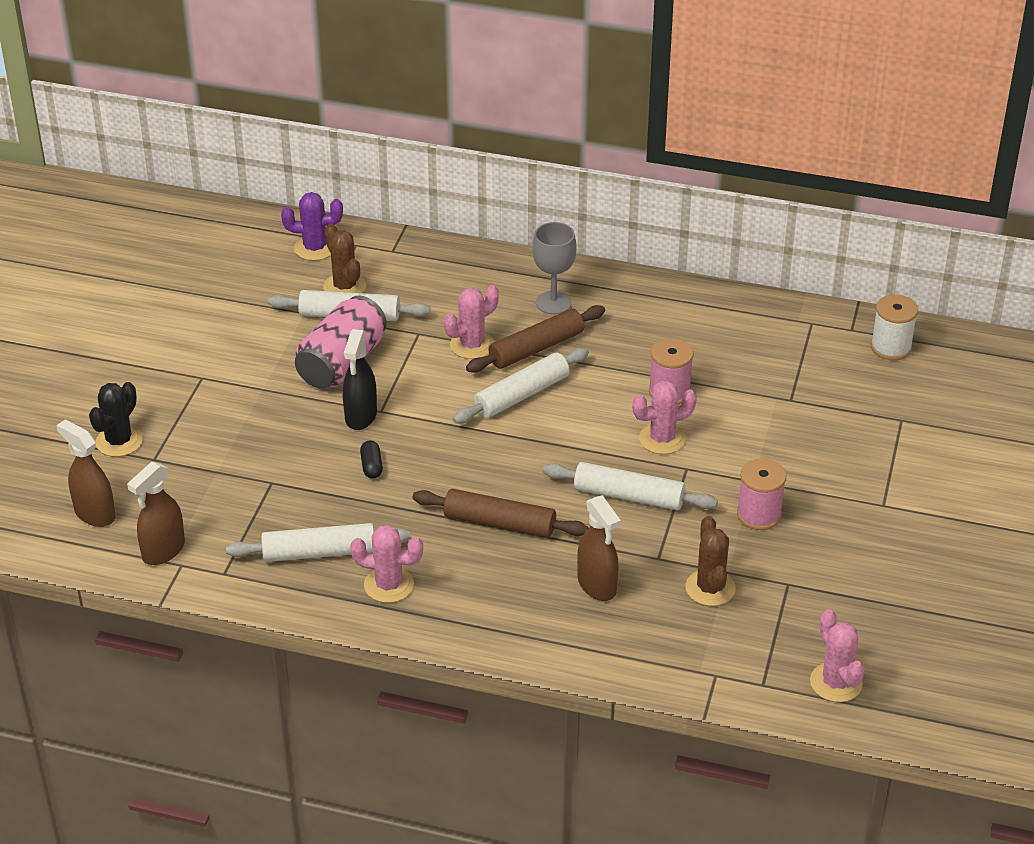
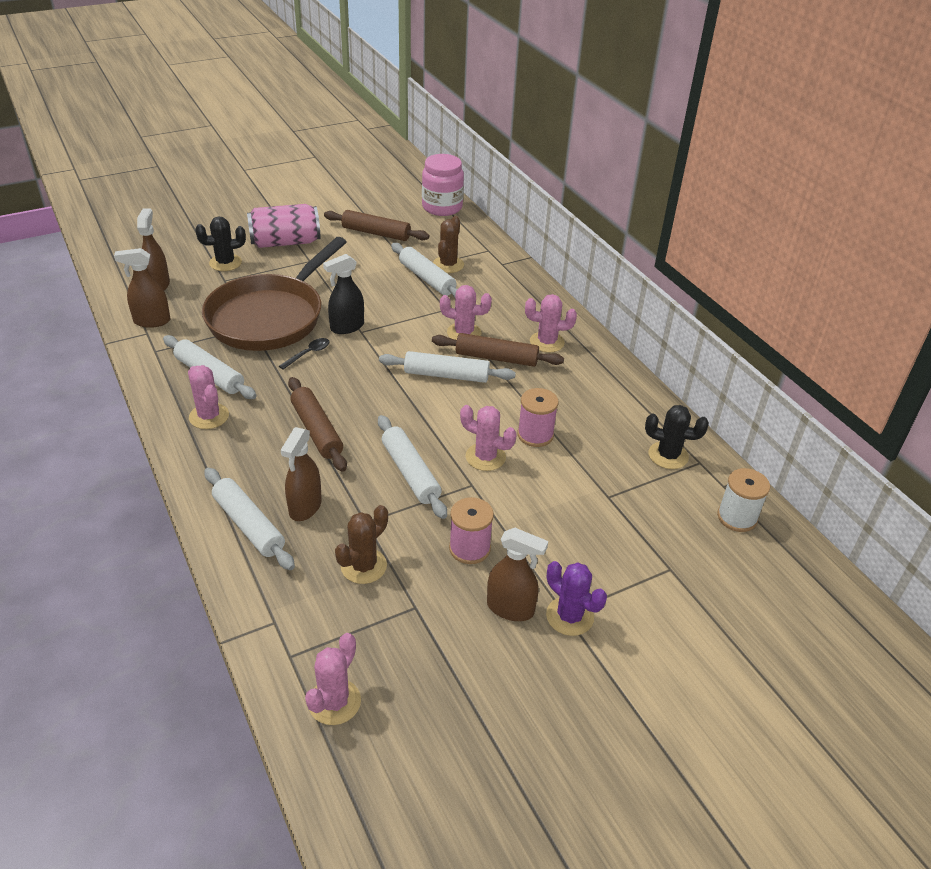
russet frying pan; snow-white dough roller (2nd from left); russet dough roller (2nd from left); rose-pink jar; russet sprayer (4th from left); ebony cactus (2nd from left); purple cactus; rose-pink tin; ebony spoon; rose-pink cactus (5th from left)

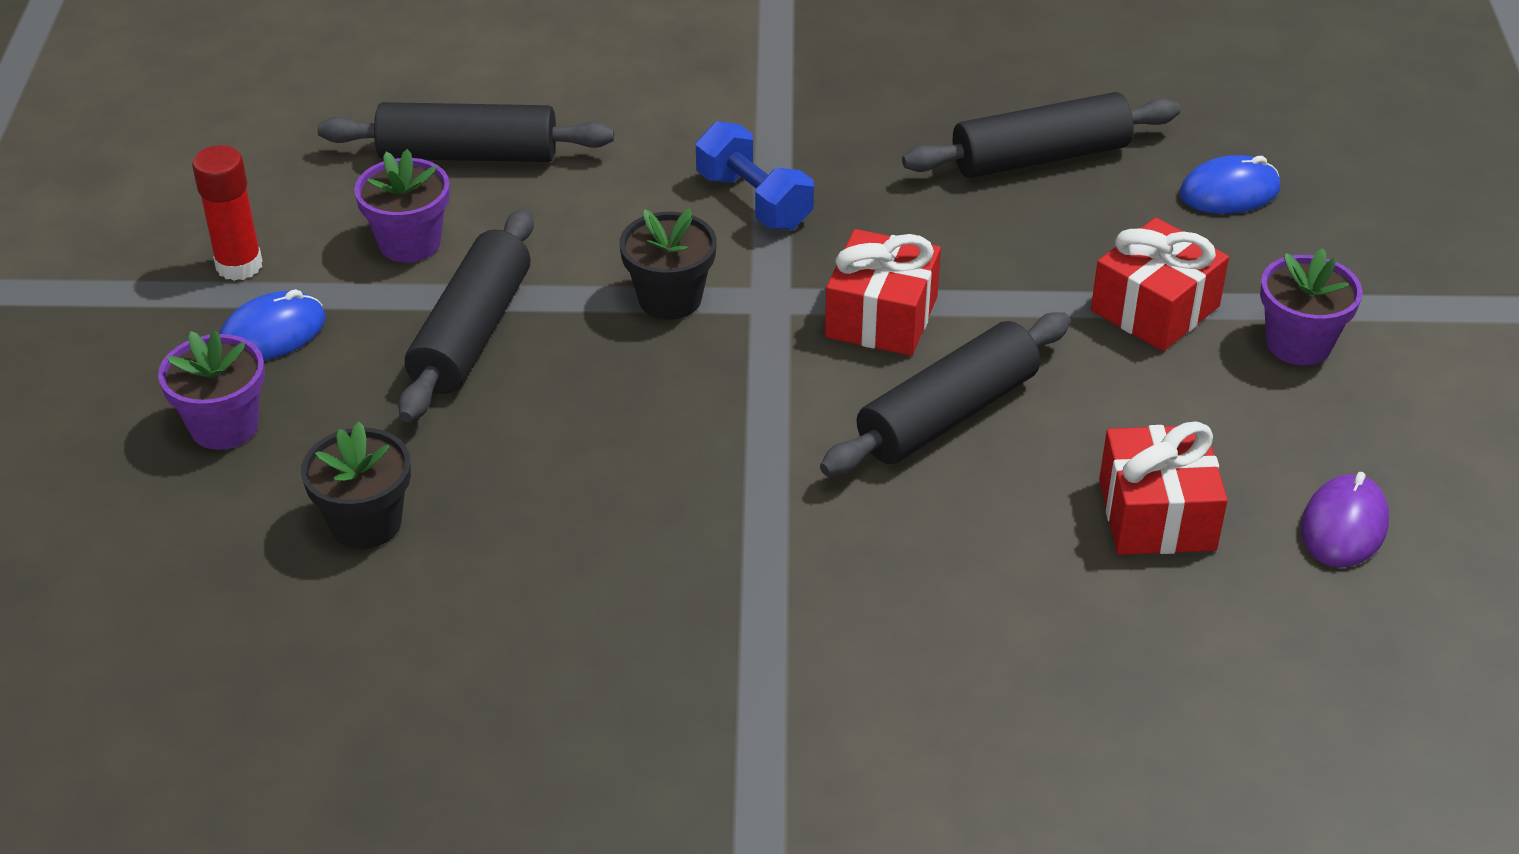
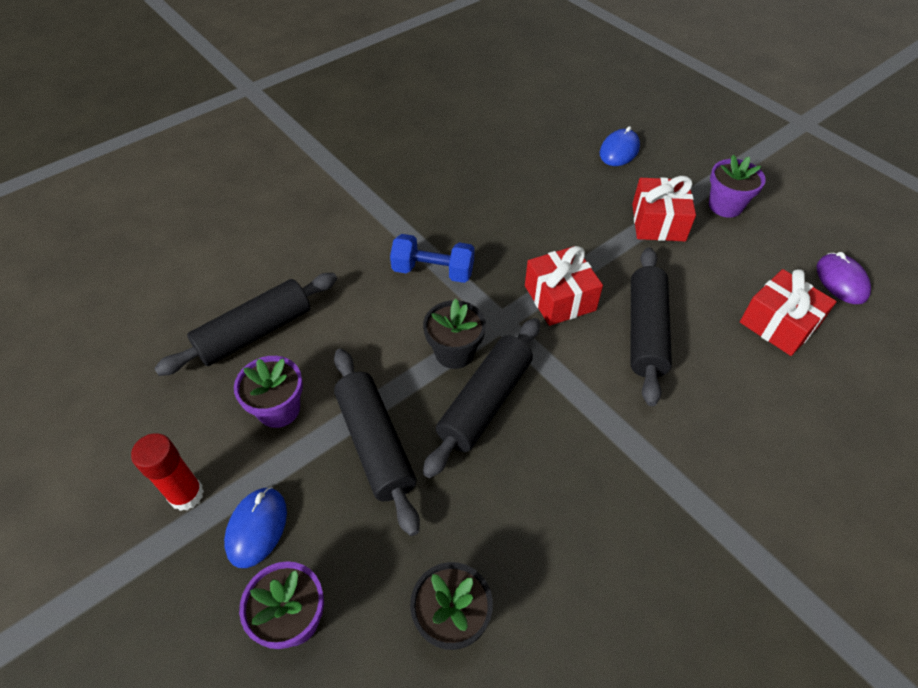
ebony dough roller (3rd from left)

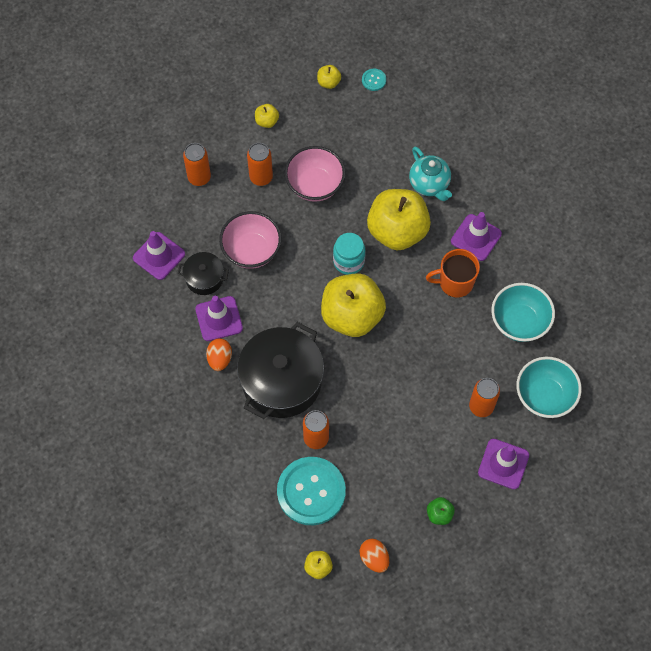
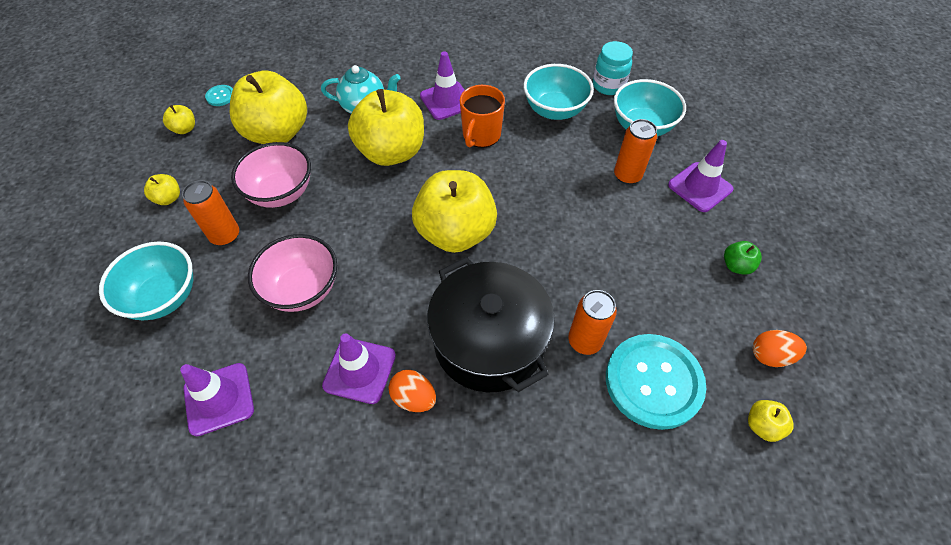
ebony stockpot (1st from left in the first image); bright yellow apple (3rd from left); aqua jar; aqua deep dish (1st from left)

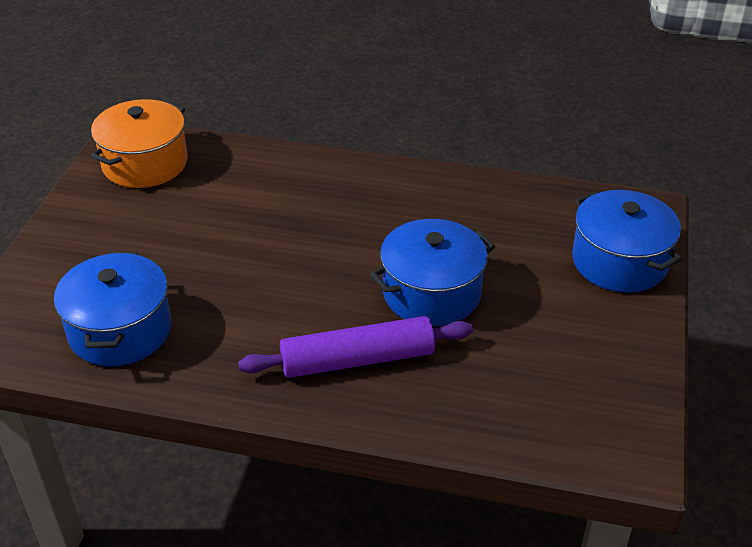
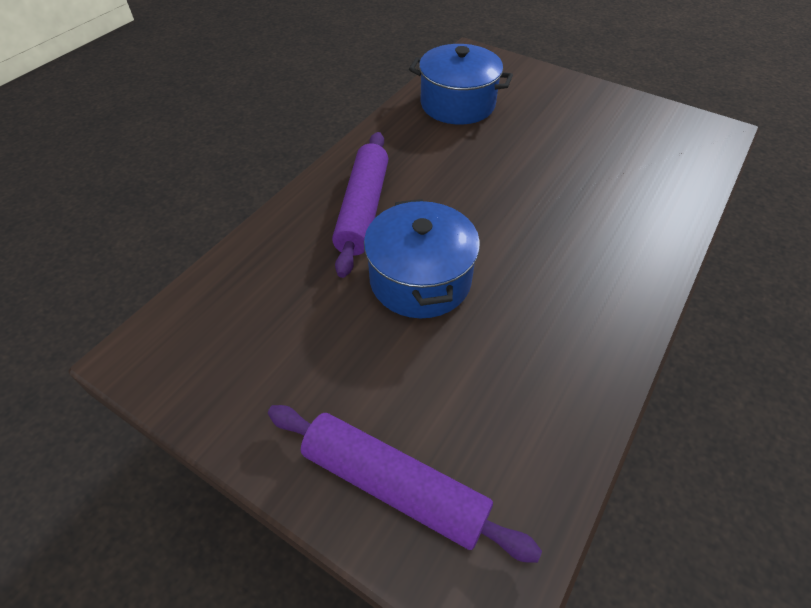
orange stockpot; purple dough roller (2nd from left)

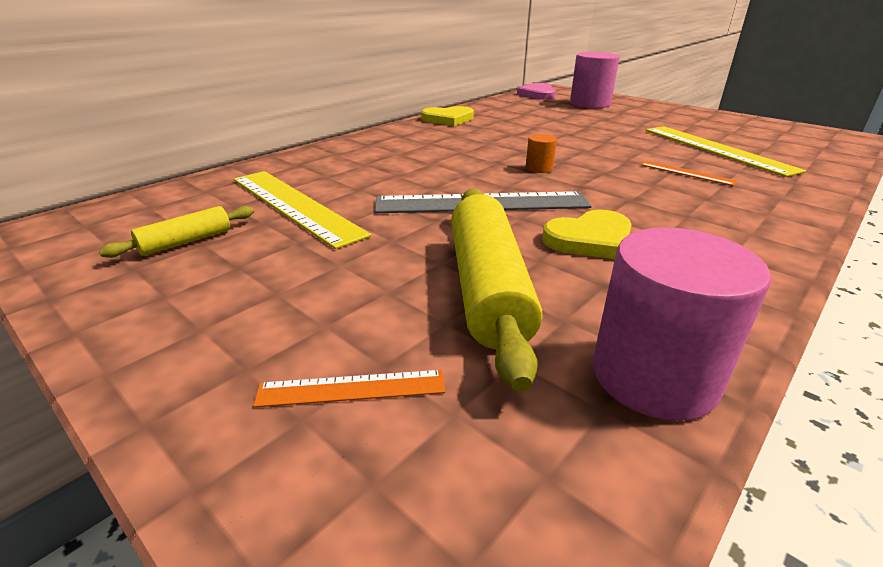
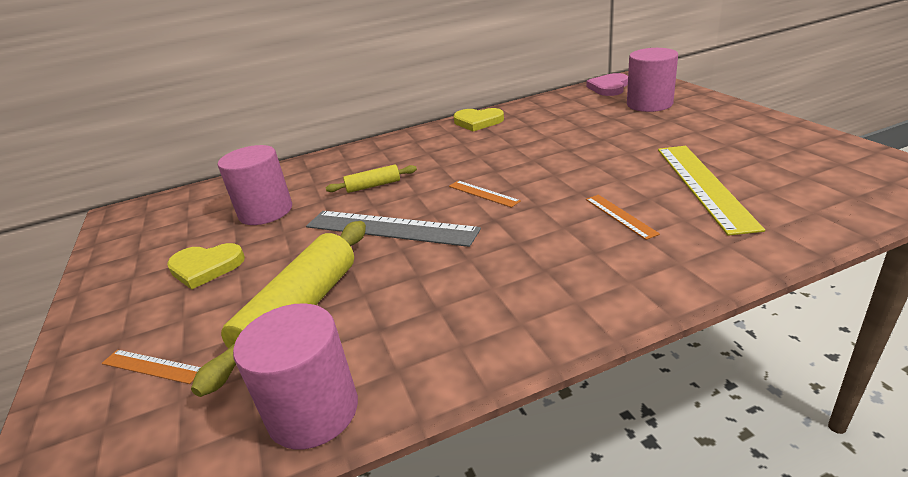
bright yellow dough roller (2nd from left); bright yellow heart shape (1st from left); rose-pink cylinder (1st from left); orange ruler (2nd from left)

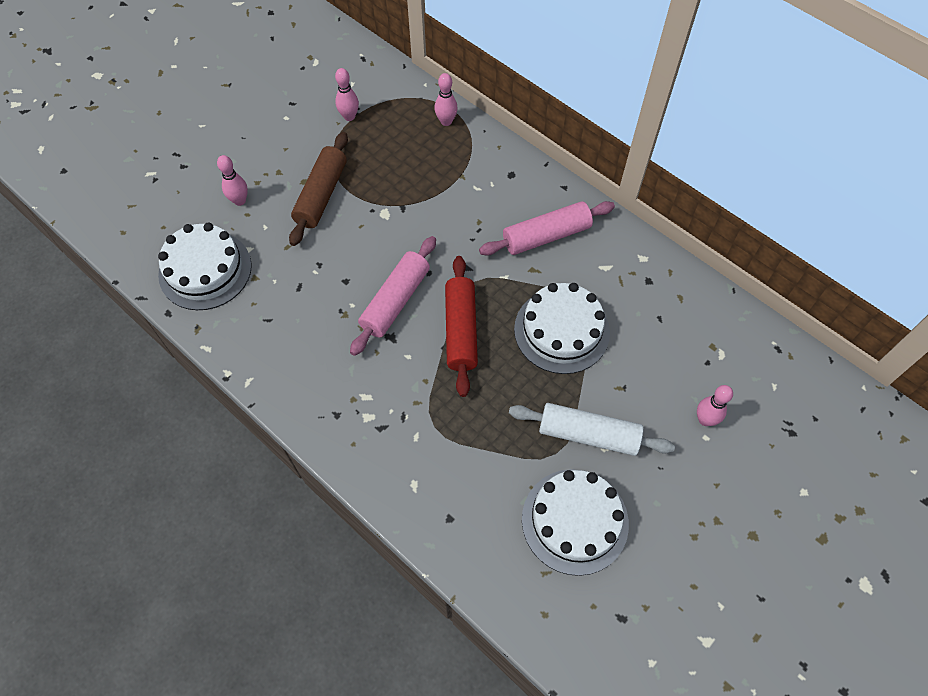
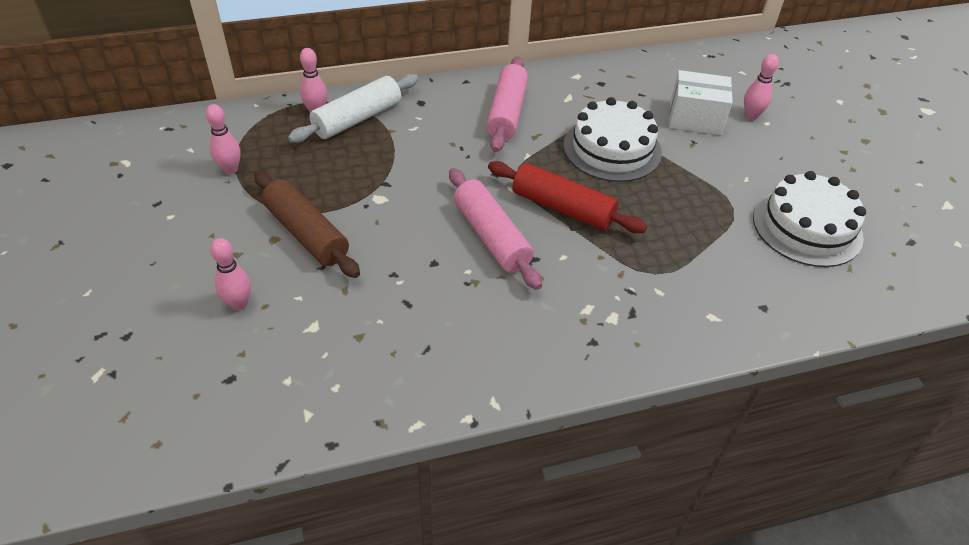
snow-white layer cake (1st from left in the first image); snow-white package; snow-white dough roller

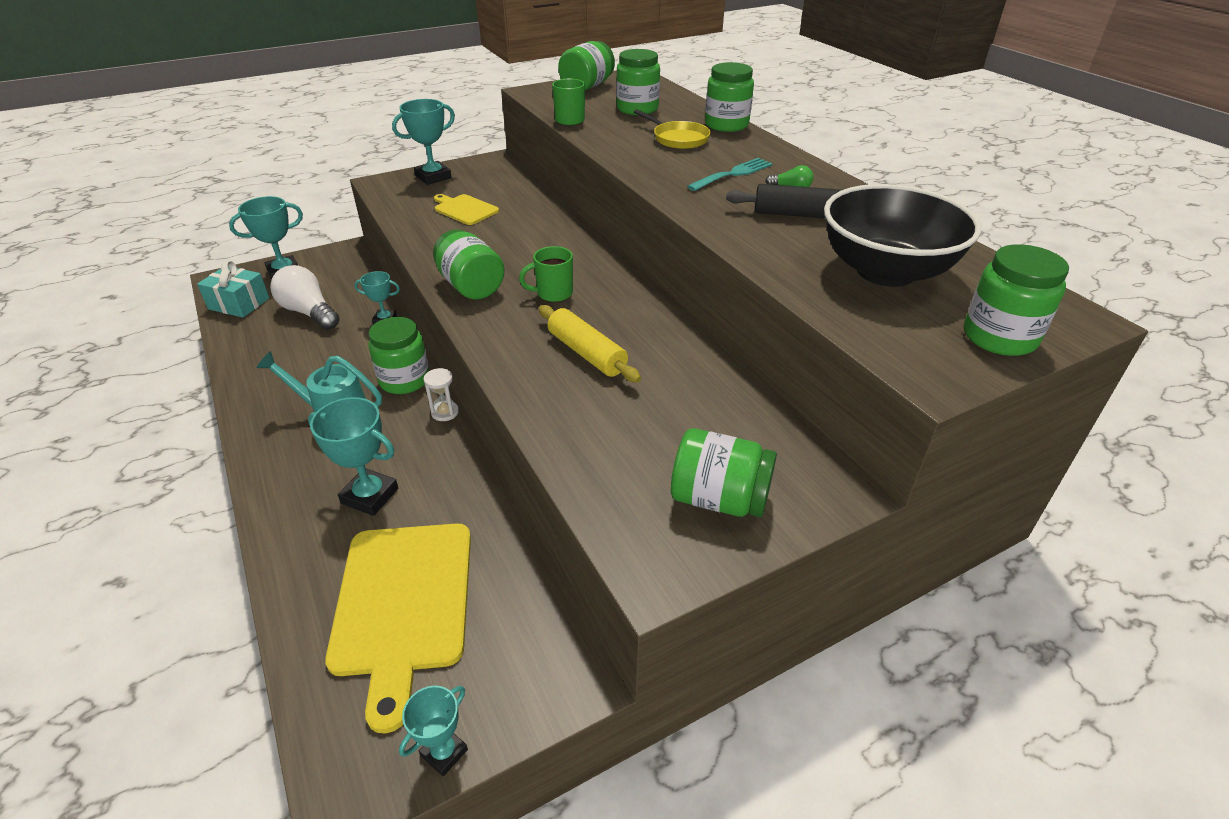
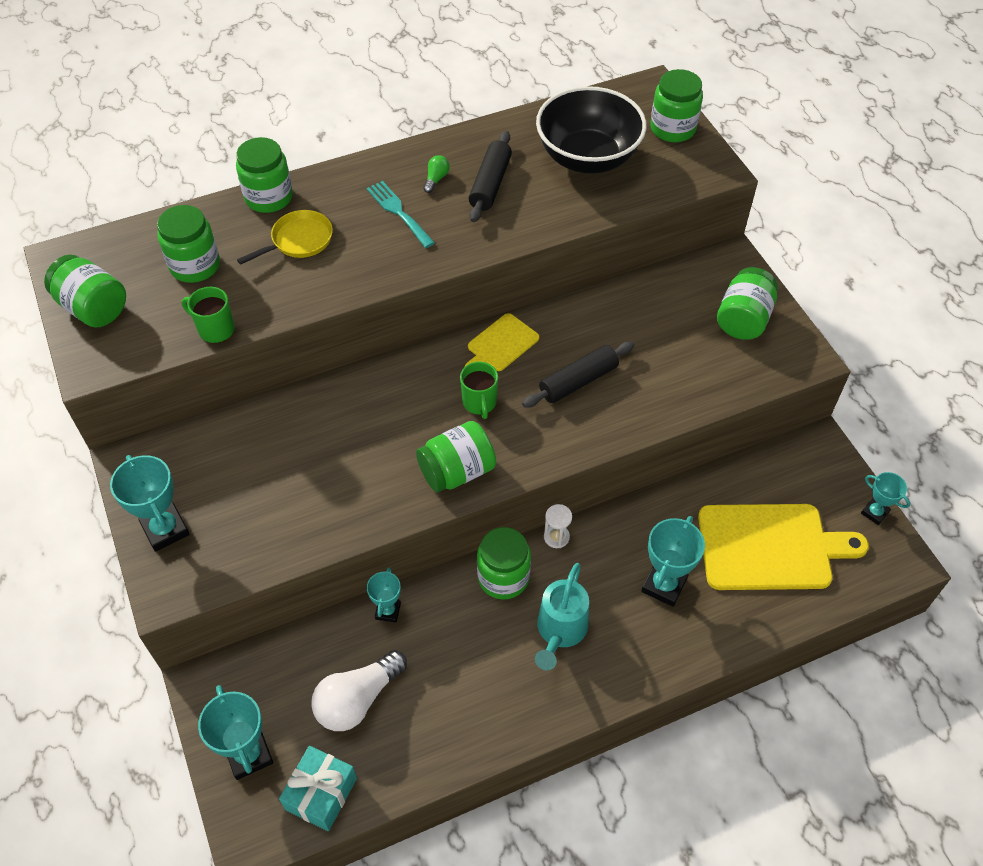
bright yellow cutting board (1st from left); ebony dough roller (2nd from left)

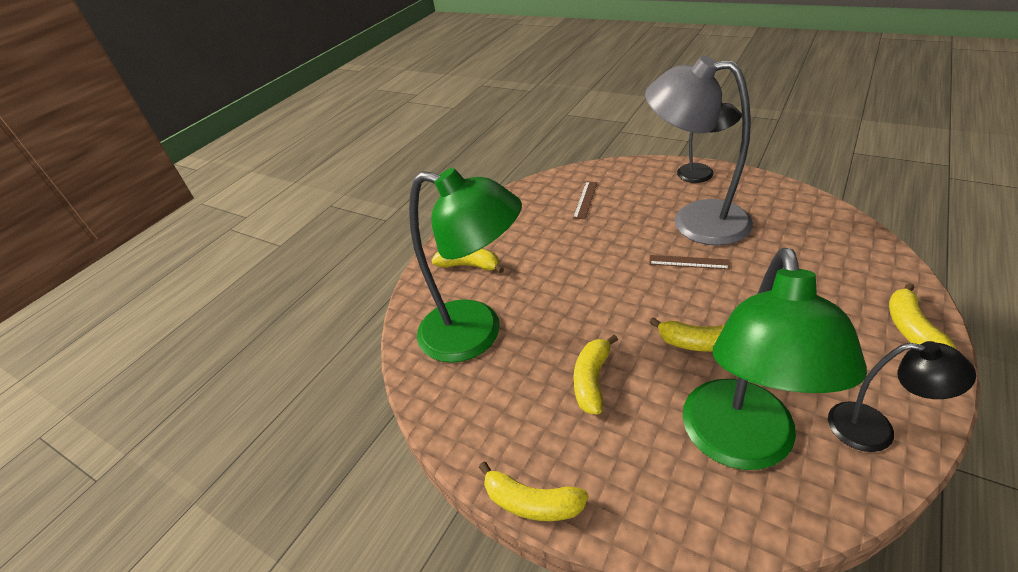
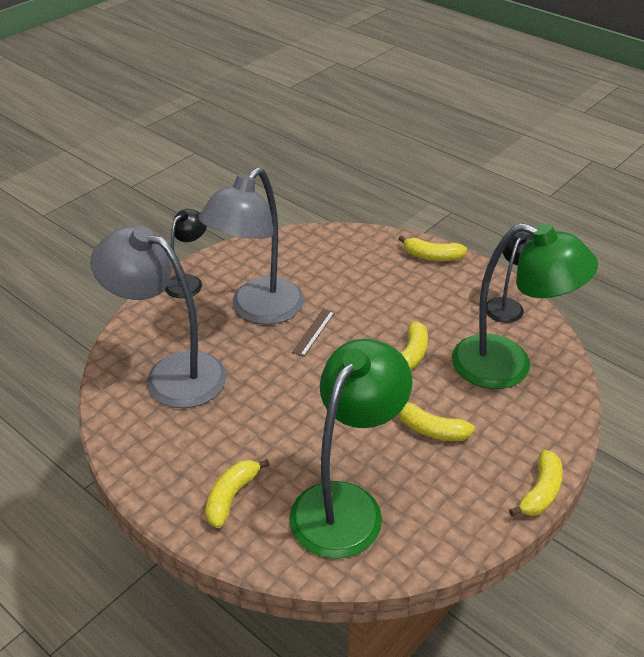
gray desk lamp (1st from left)

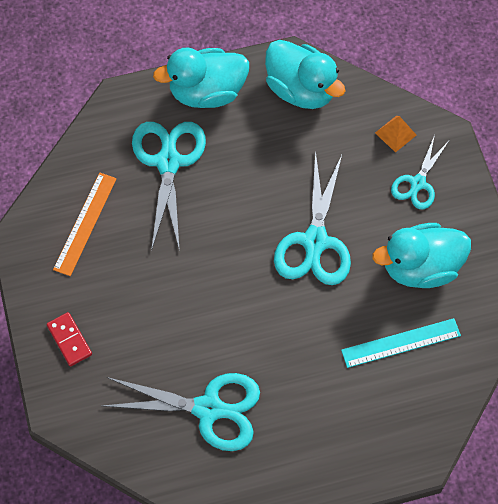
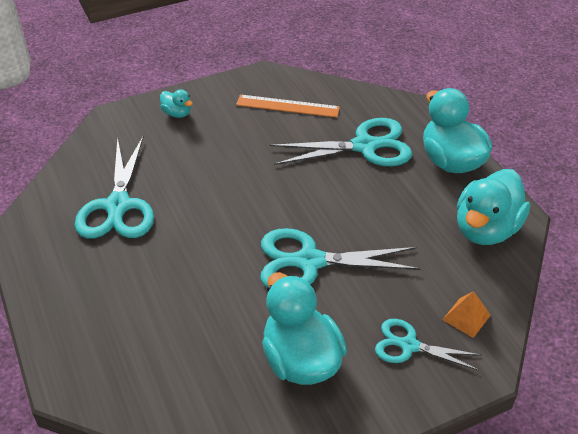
aqua ruler; aqua rubber duck (1st from left)

